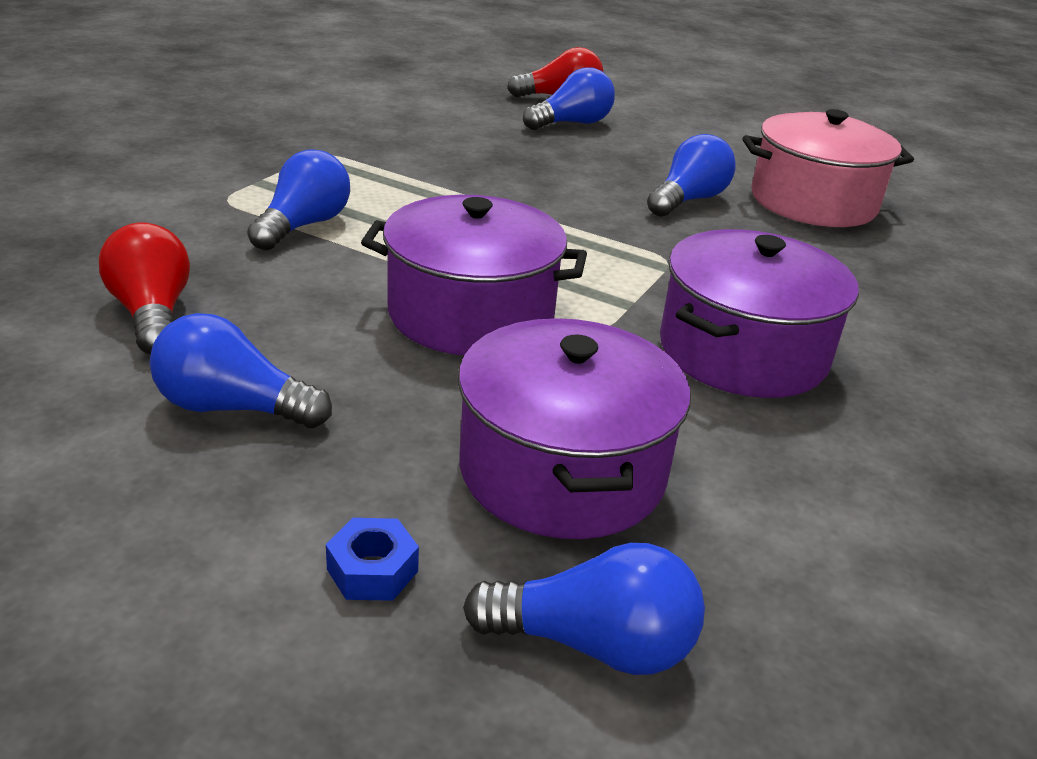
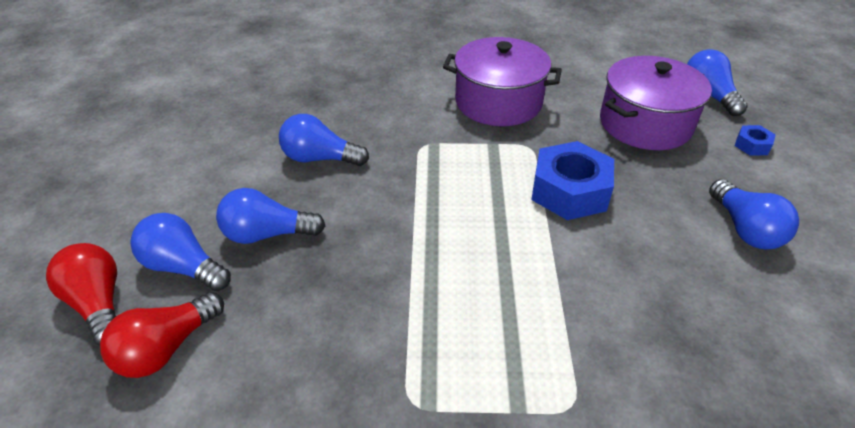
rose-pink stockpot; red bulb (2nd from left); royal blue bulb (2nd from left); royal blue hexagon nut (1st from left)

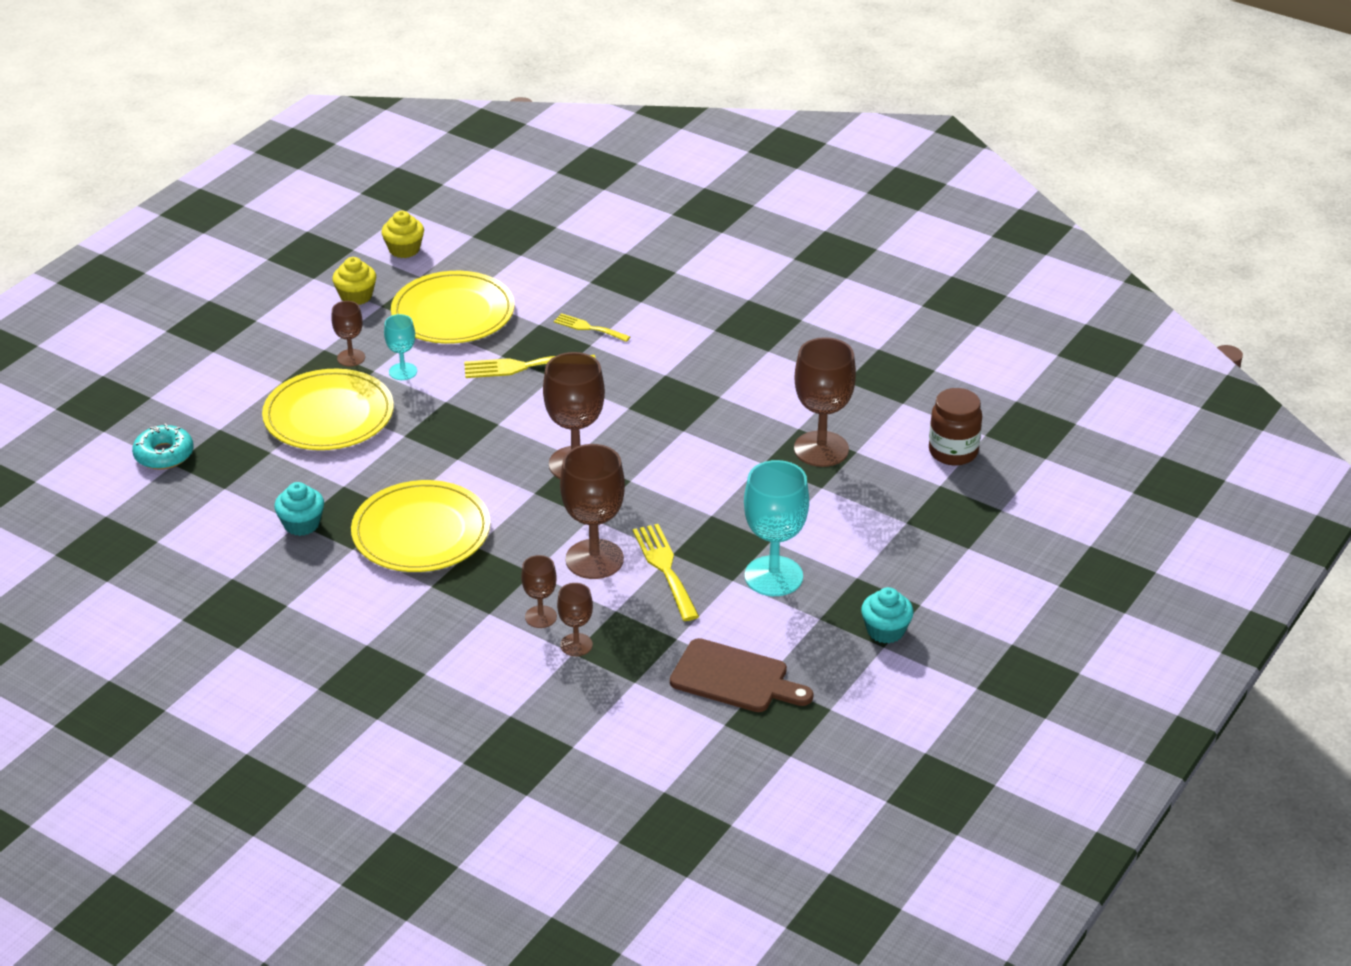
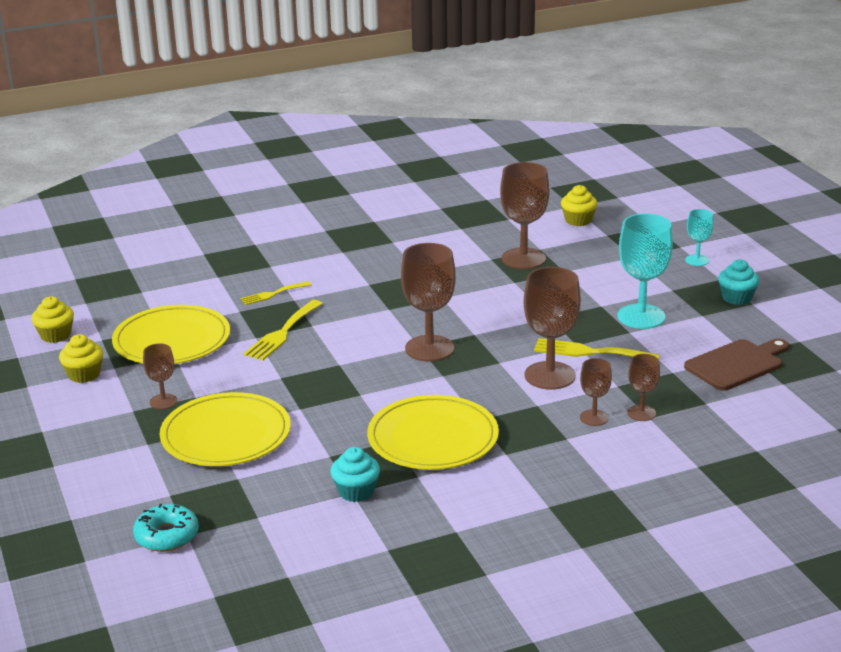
aqua goblet (2nd from left); bright yellow muffin (3rd from left)

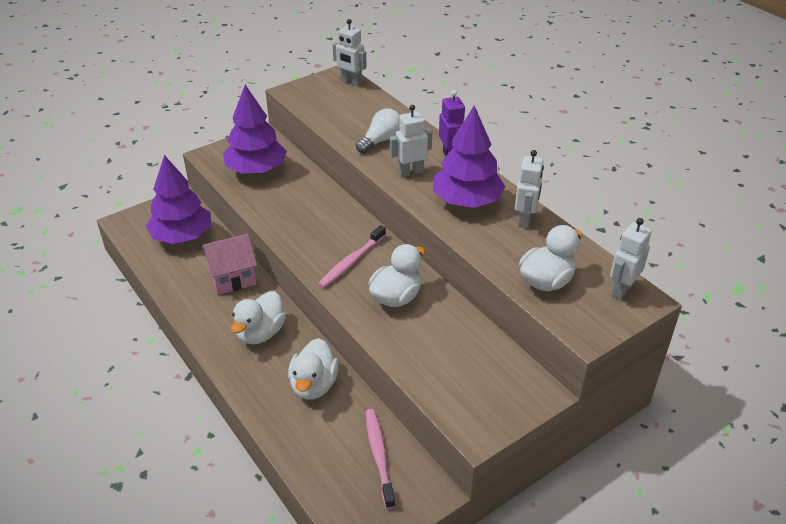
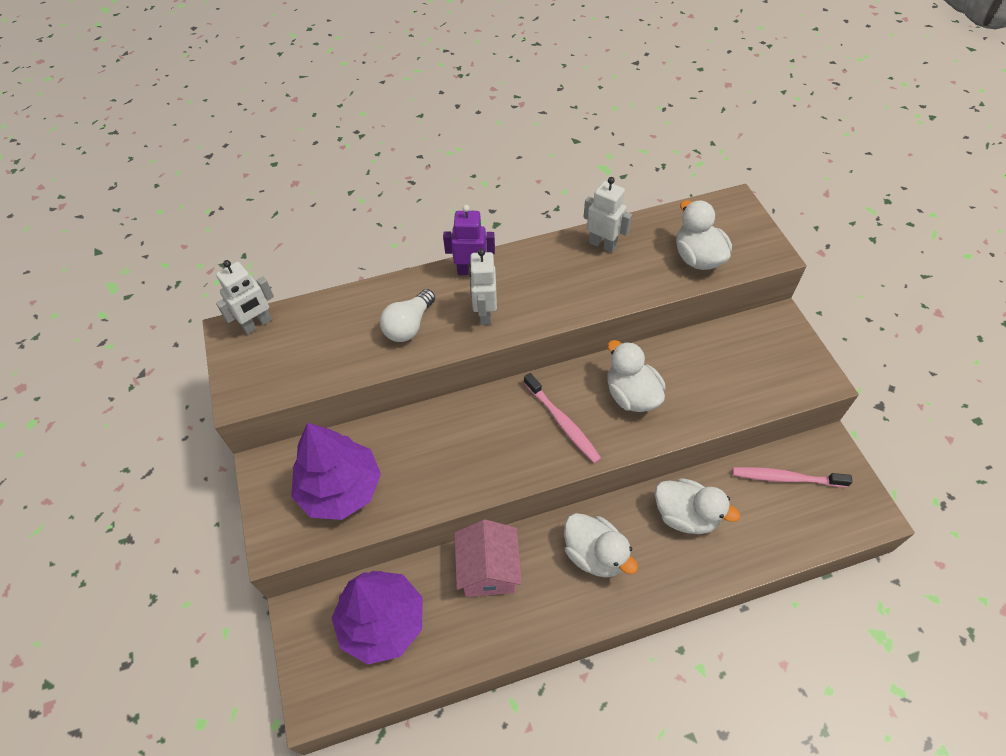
purple toy tree (3rd from left in the first image); snow-white robot (4th from left in the first image); snow-white bulb

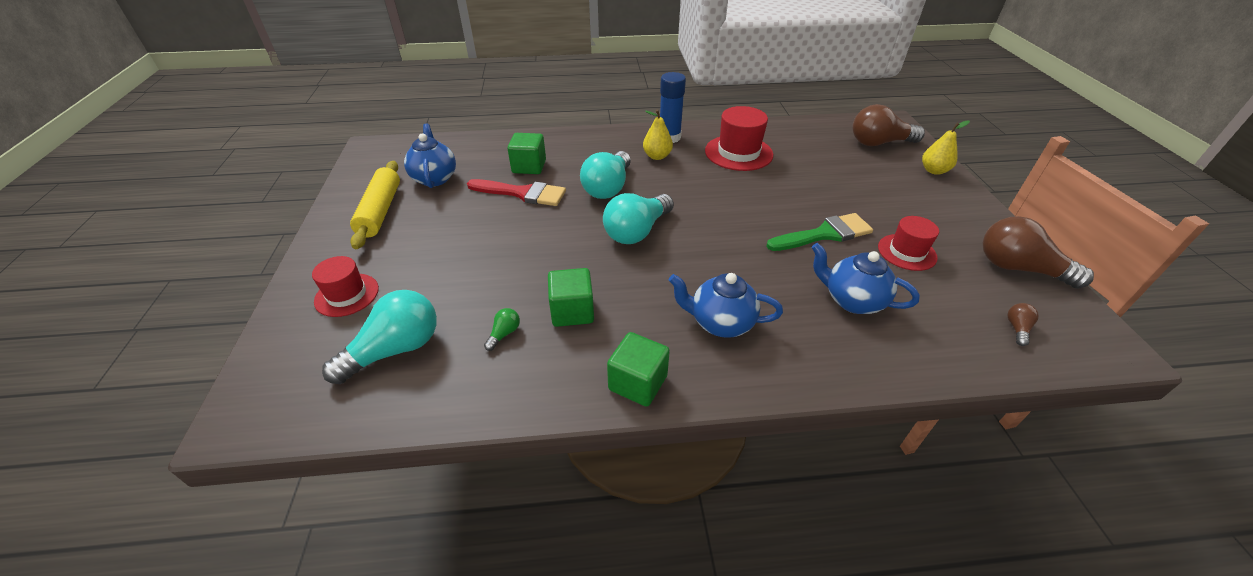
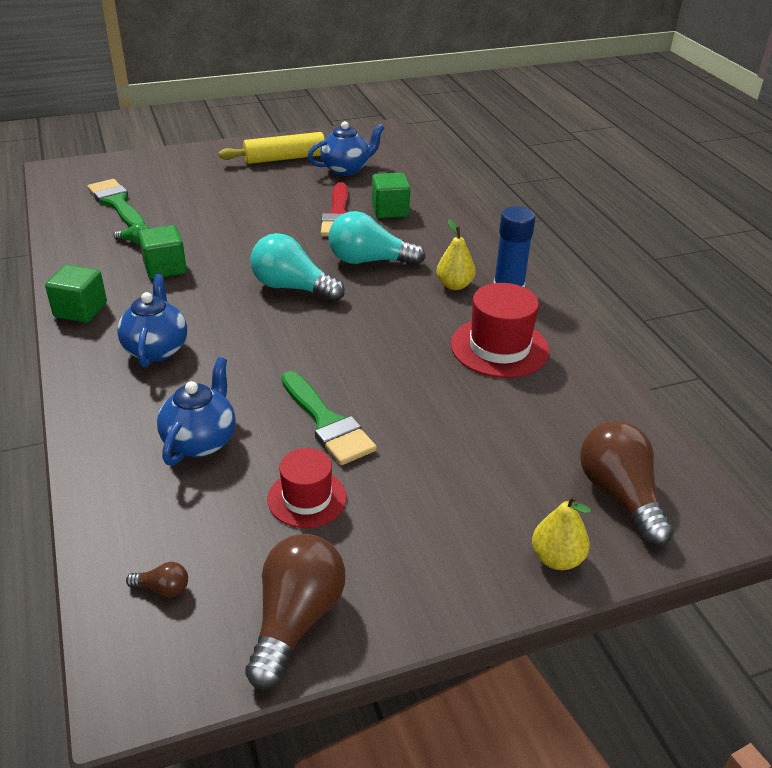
red tall hat (1st from left in the first image); green brush (1st from left)

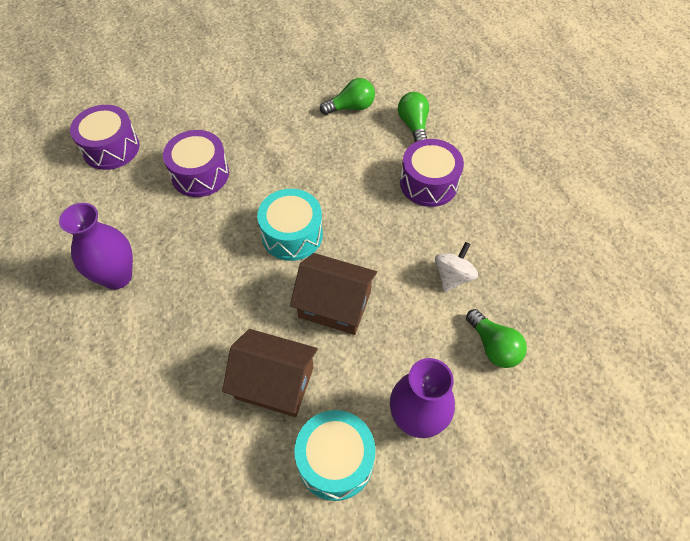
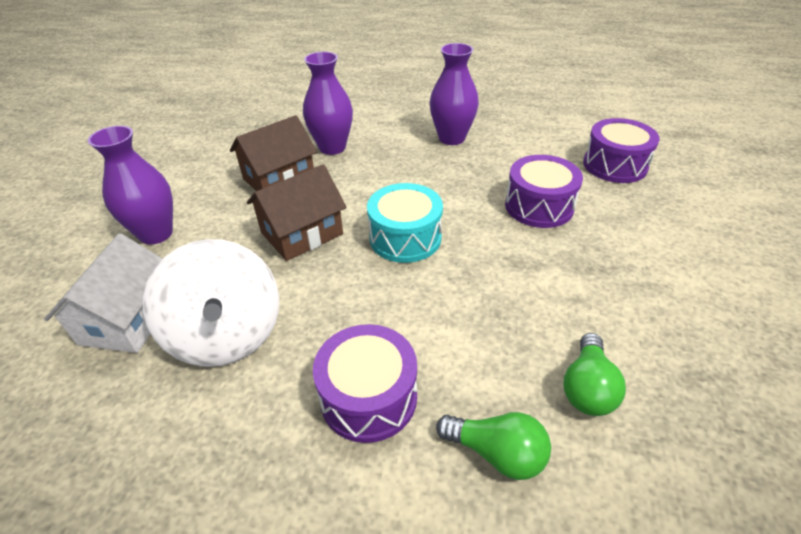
aqua snare drum (2nd from left in the first image); purple tall vase (2nd from left); snow-white house; snow-white whirligig

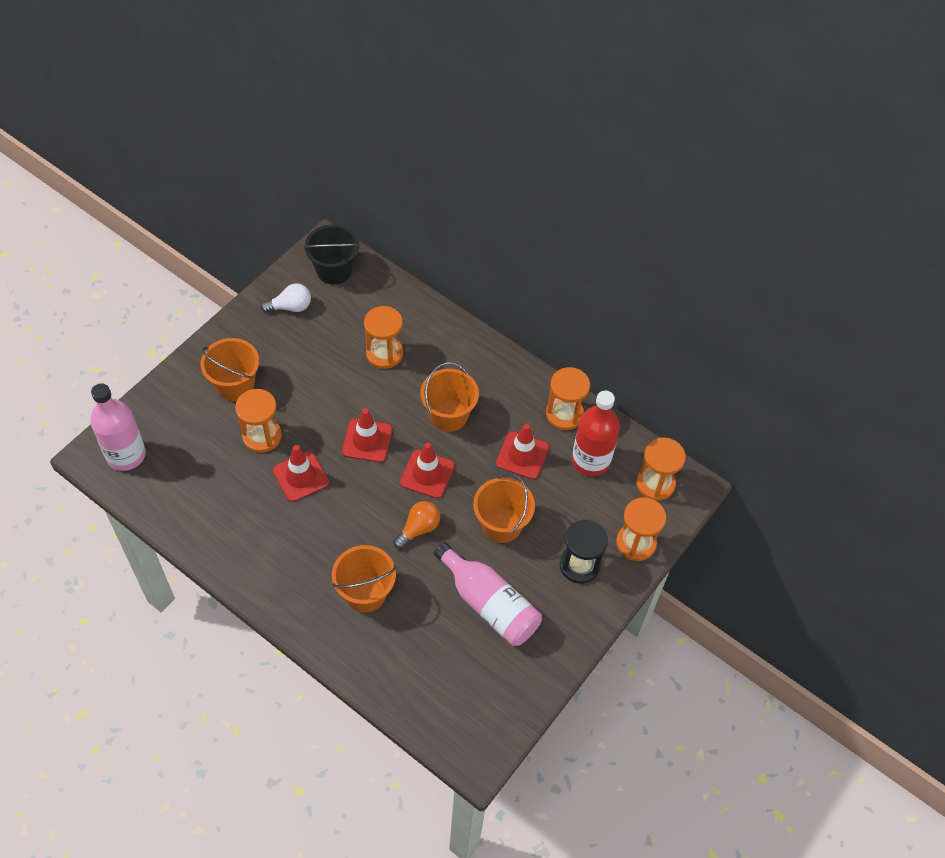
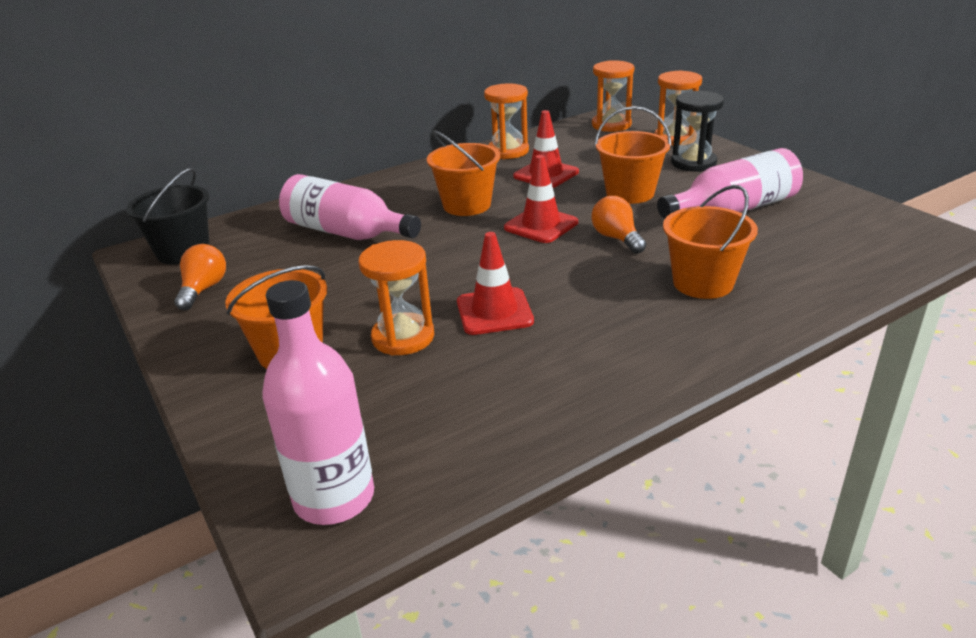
red traffic cone (2nd from left in the first image); red flask; rose-pink flask (2nd from left); orange bulb (1st from left)

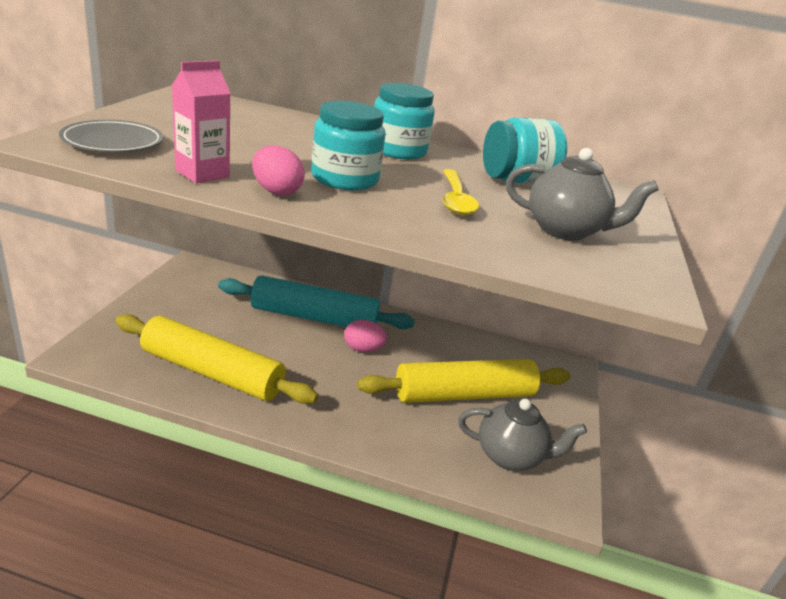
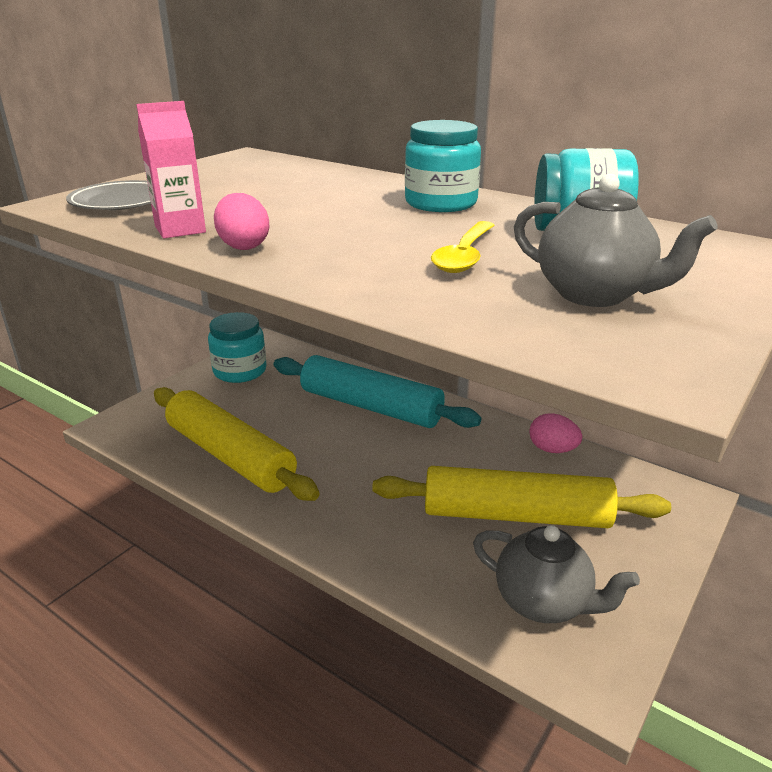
aqua jar (1st from left); rose-pink egg (2nd from left)

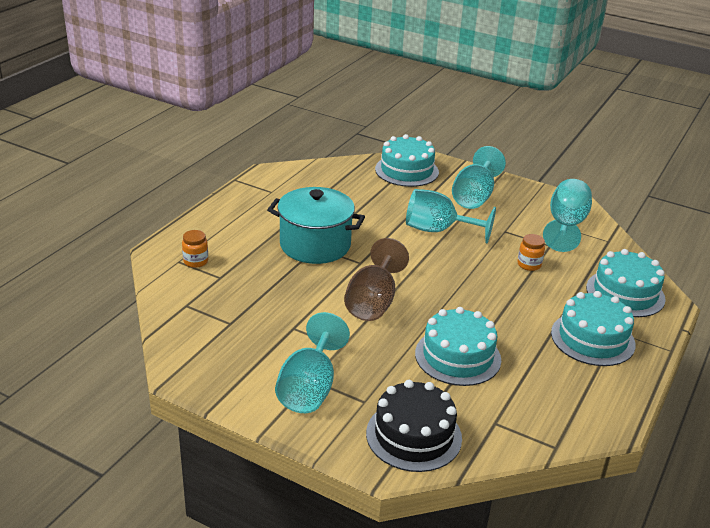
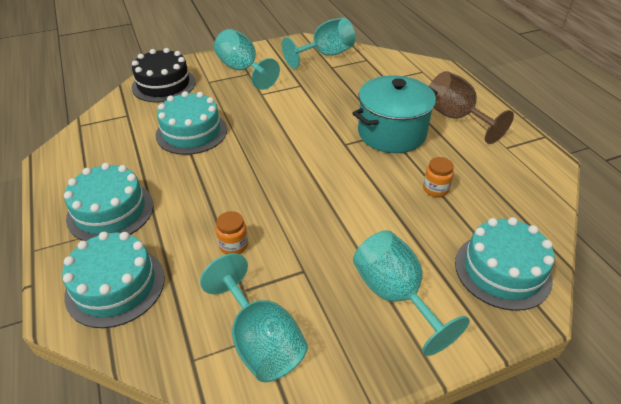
orange jar (2nd from left); russet goblet; aqua goblet (3rd from left)

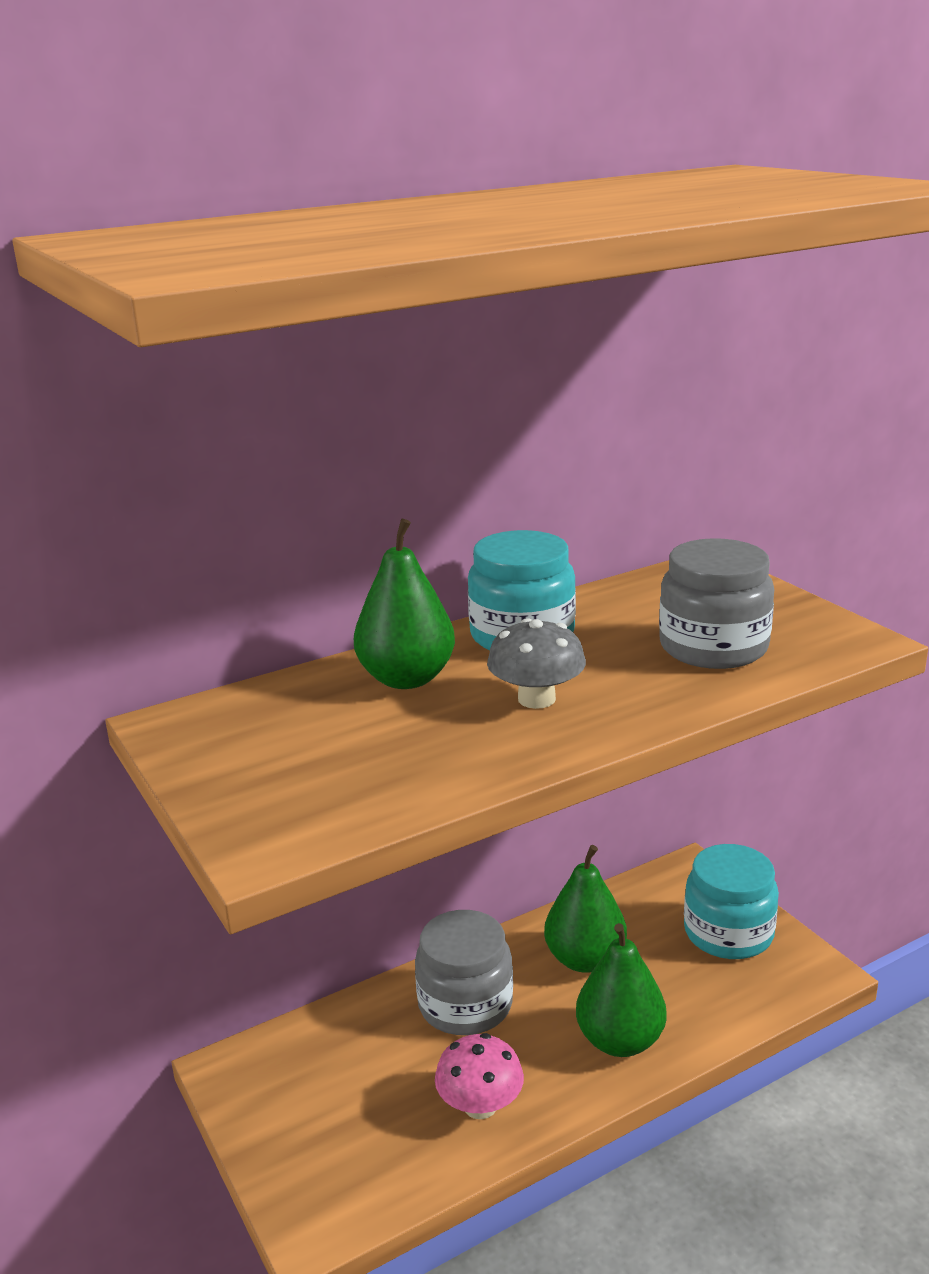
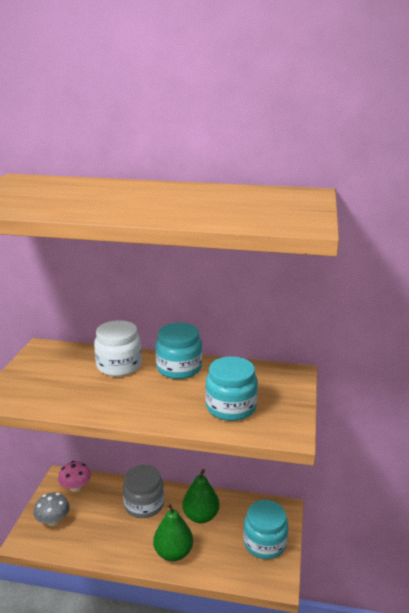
rose-pink mushroom; gray mushroom; snow-white jar; aqua jar (2nd from left)

